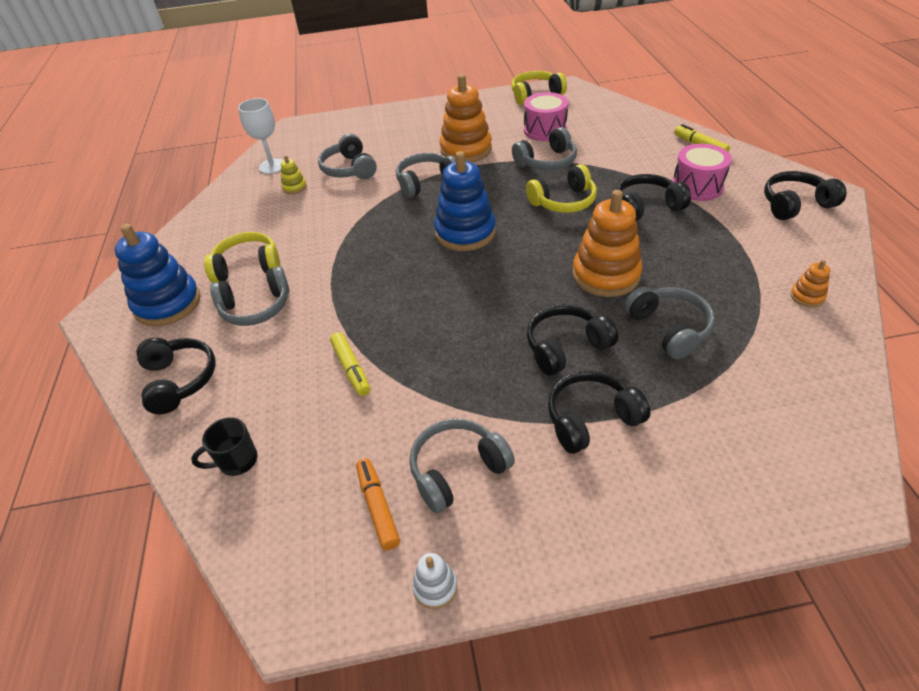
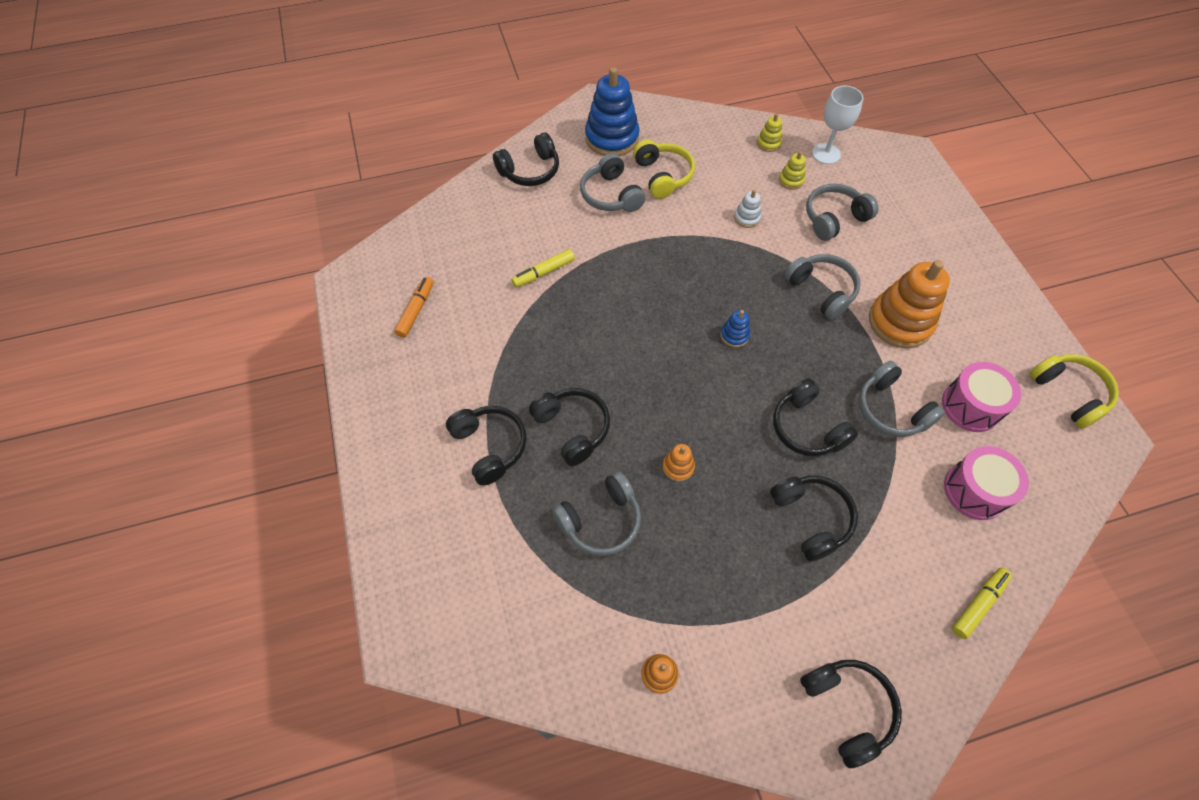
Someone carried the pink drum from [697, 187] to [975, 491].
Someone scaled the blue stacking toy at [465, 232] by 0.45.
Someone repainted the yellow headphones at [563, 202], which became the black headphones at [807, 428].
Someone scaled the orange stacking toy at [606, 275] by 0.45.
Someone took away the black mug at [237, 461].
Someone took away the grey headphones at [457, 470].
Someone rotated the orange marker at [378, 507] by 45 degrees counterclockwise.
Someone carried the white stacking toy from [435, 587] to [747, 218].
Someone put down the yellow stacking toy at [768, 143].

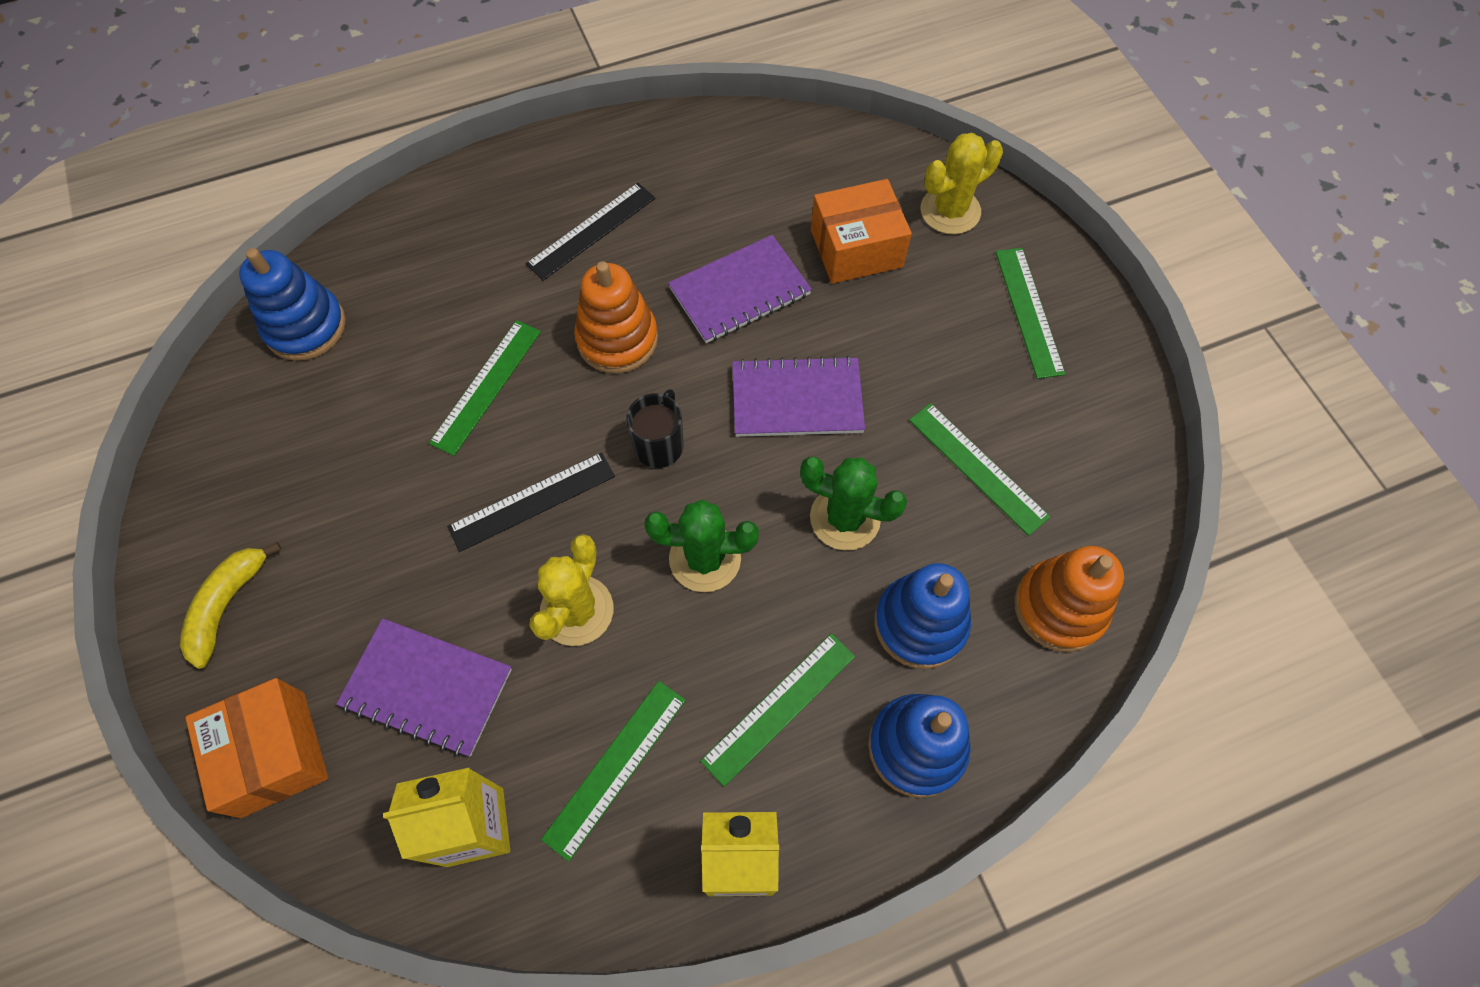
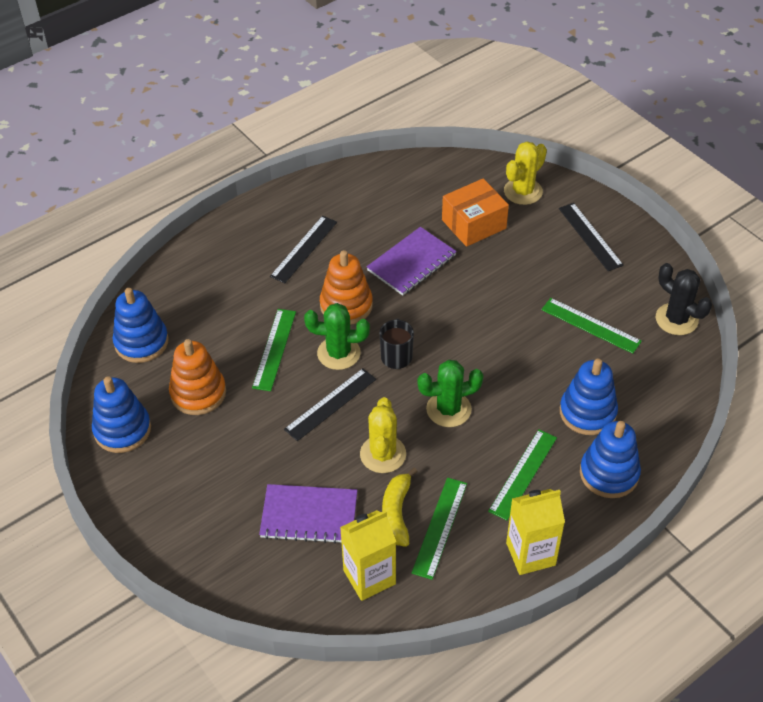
Someone repainted the green ruler at [1029, 311], which became the black ruler at [590, 236].
Someone took away the purple notebook at [797, 399].
Someone carried the green cactus from [845, 518] to [338, 353].
Someone carried the yellow banana from [227, 605] to [397, 512].
Someone carried the orange stacking toy from [1059, 607] to [198, 393].
Someone took away the orange box at [273, 753].
Someone put down the black cactus at [676, 319].
Someone put down the blue stacking toy at [122, 430].

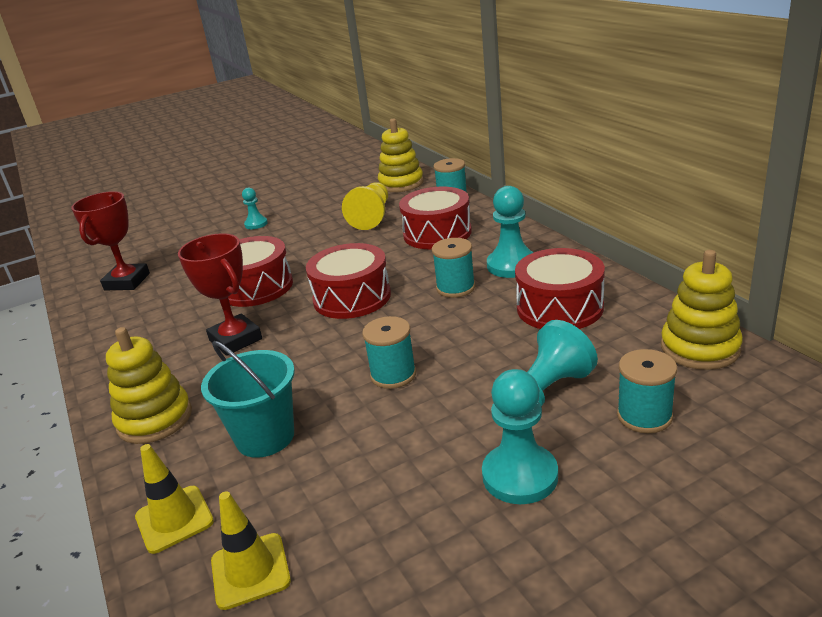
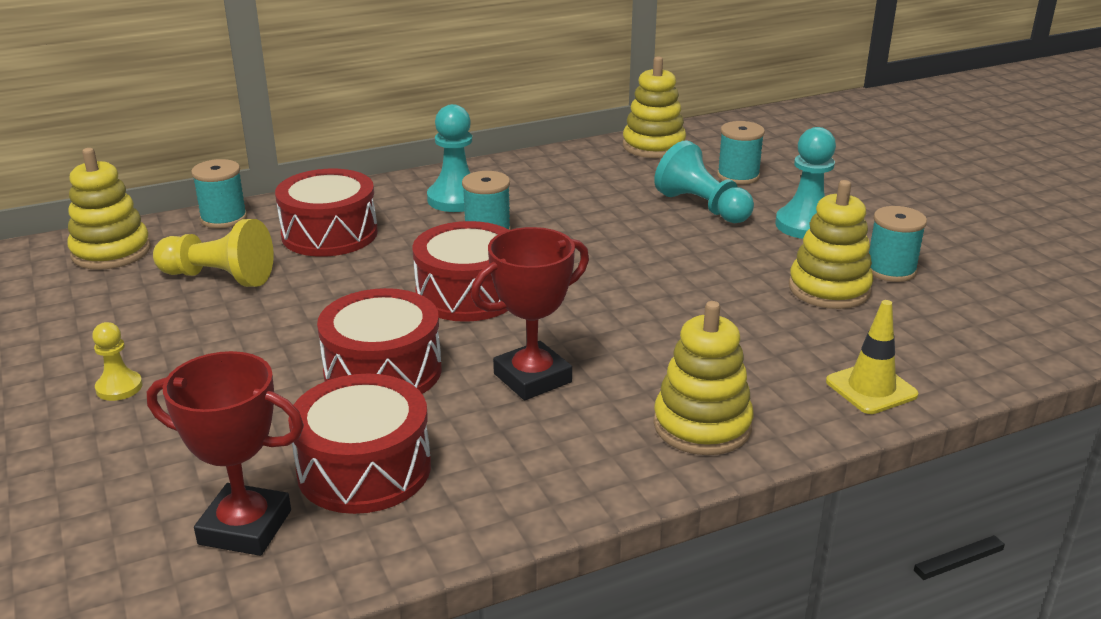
Someone repainted the turquoise pawn at [256, 224], which became the yellow pawn at [119, 387].
Someone carried the red drum from [559, 307] to [364, 469].
Someone carried the turquoise spool from [393, 375] to [890, 270].
Someone took away the turquoise bucket at [265, 437].
Someone took away the yellow traffic cone at [250, 571].
Someone put down the yellow stacking toy at [829, 289].

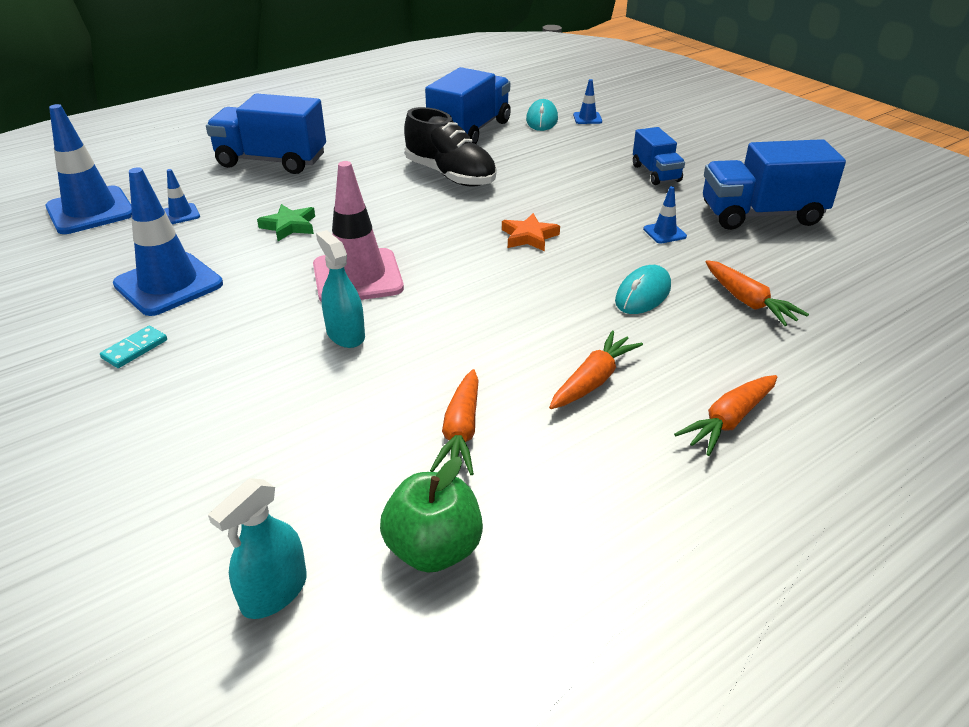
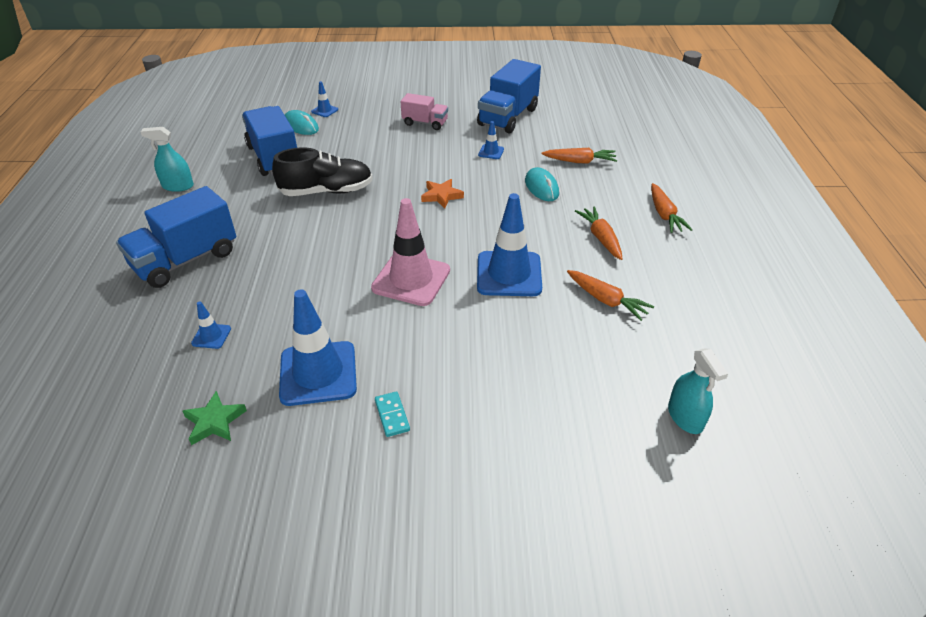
Someone carried the blue traffic cone from [90, 211] to [509, 274].
Someone repainted the blue truck at [656, 173], which became the pink truck at [425, 123].
Someone carried the green star from [289, 226] to [214, 421].
Someone carried the turquoise spray bottle from [345, 334] to [178, 186].
Someone took away the green apple at [434, 549].

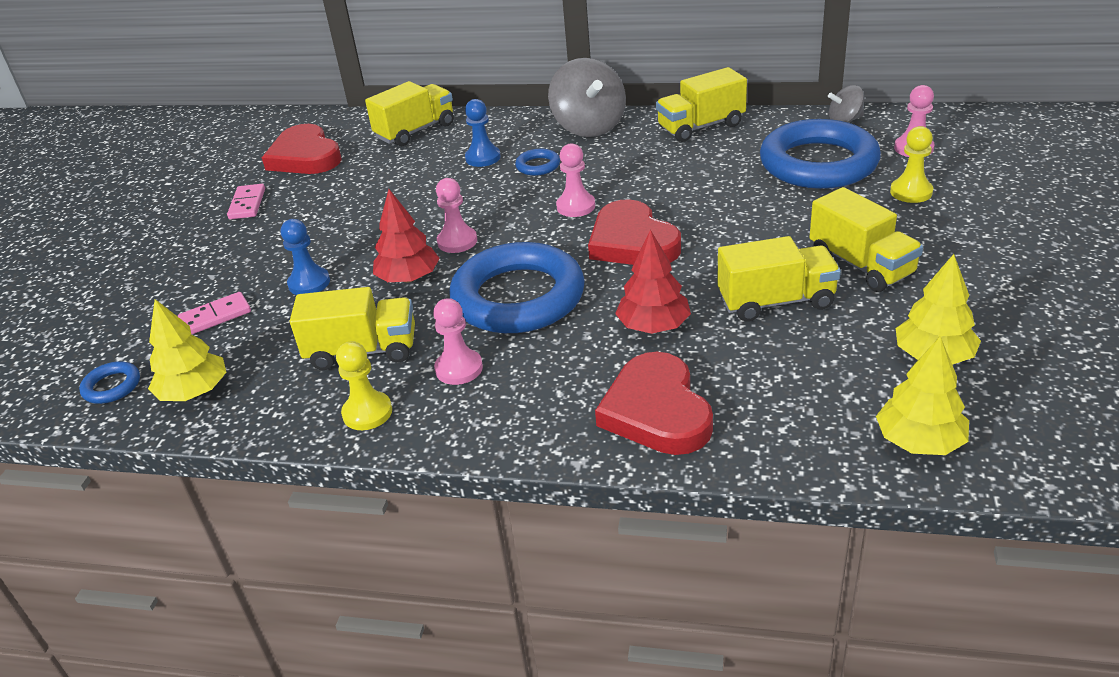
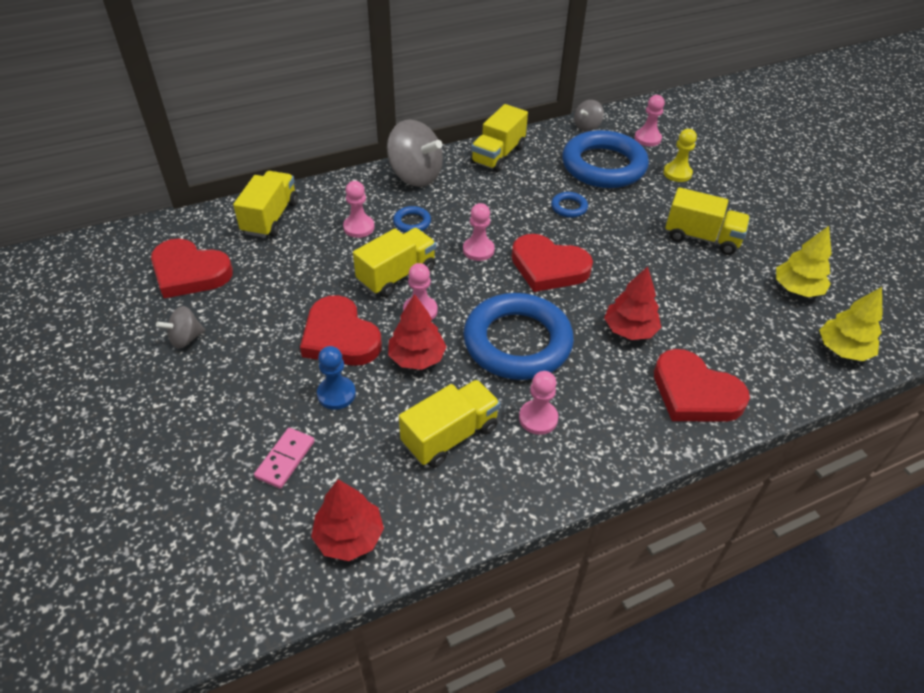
Someone repainted the blue pawn at [483, 158], which became the pink pawn at [359, 227].
Someone swapped the pink domino at [247, 204] for the grey spinning top at [186, 339].
Someone carried the yellow truck from [776, 302] to [397, 275].
Someone repainted the yellow tree at [194, 392], which became the red tree at [349, 536].
Someone took away the yellow pawn at [367, 413].
Someone carried the blue ring from [112, 386] to [569, 207].
Someone put down the red heart at [340, 337].

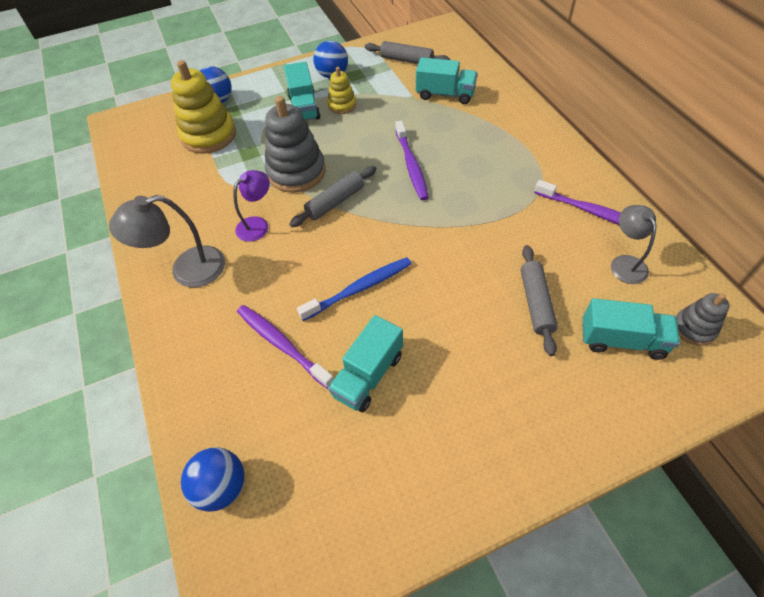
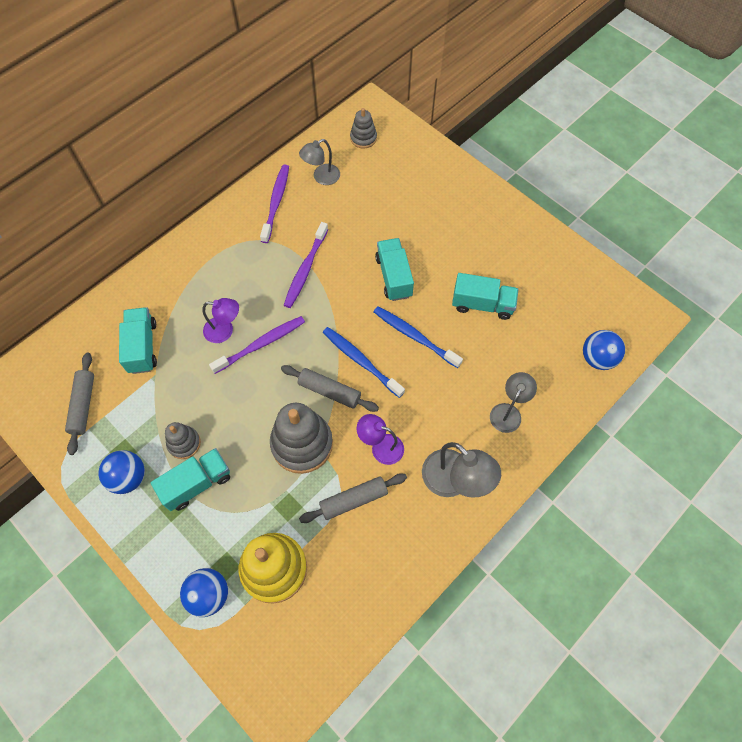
Someone repainted the yellow stacking toy at [342, 105], which became the grey stacking toy at [184, 443].
Someone carried the grey rolling pin from [535, 303] to [353, 500].
Someone carried the turquoise truck from [622, 340] to [394, 277].
Someone carried the purple toothbrush from [282, 344] to [305, 269].
Someone put down the purple lamp at [225, 331].
Someone put down the blue toothbrush at [361, 361].
Someone put down the grey lamp at [508, 412].

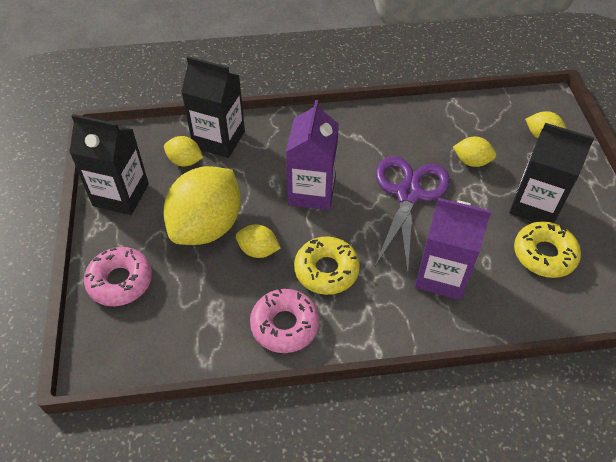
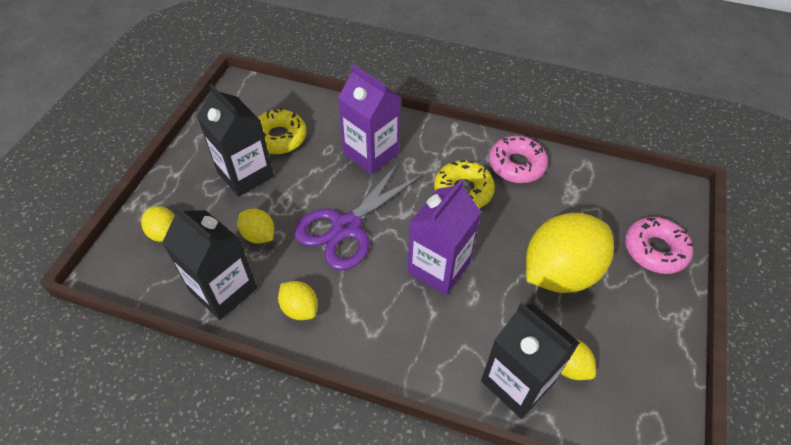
Someone carried the black carton from [121, 195] to [223, 290].
Someone carried the yellow lemon from [258, 250] to [300, 308].

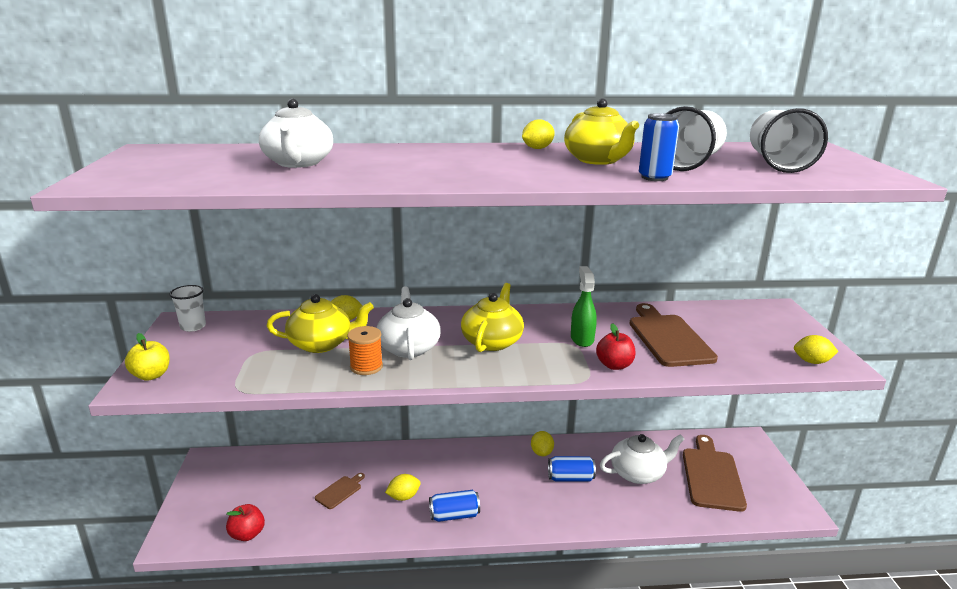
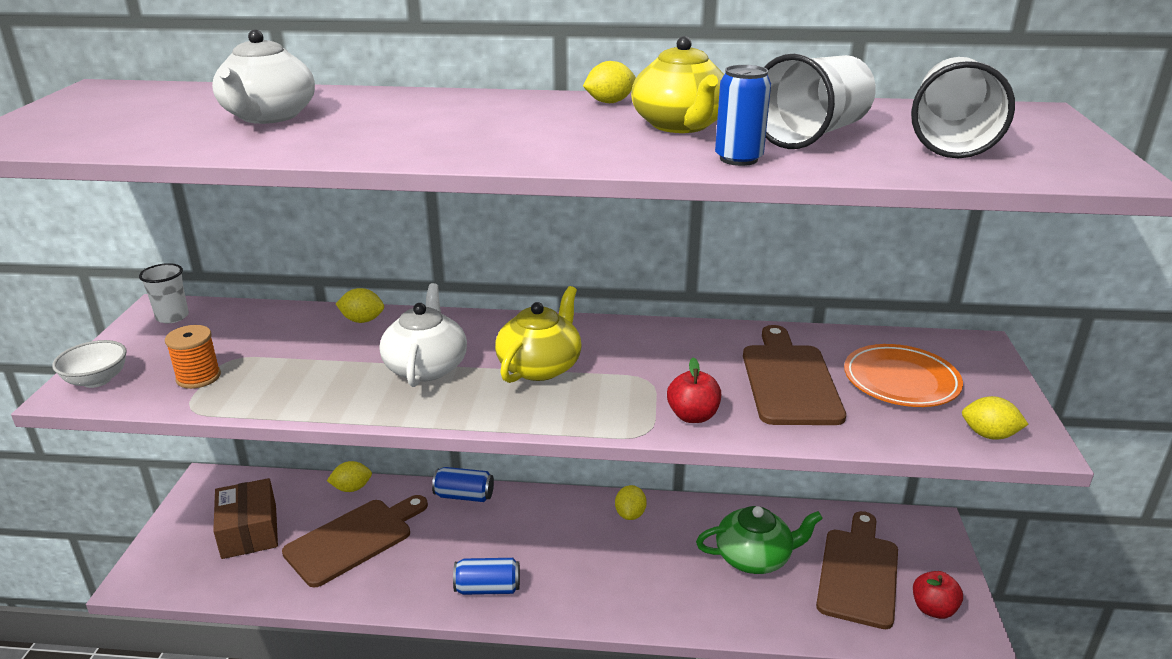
Someone took away the green spray bottle at [582, 339].
Someone took away the yellow teapot at [322, 344].
Someone carried the orange spool from [366, 367] to [198, 377].
Someone swapped the yellow apple at [151, 375] for the white bowl at [97, 380].
Someone repainted the white teapot at [638, 473], which became the green teapot at [754, 557].
Someone carried the blue can from [570, 478] to [464, 496].
Someone scaled the brown cutting board at [340, 491] by 2.07.
Someone carried the yellow lemon from [403, 497] to [352, 488].
Someone carried the red apple from [247, 534] to [933, 609].
Someone put down the orange plate at [901, 381].
Someone put down the brown box at [249, 531].

